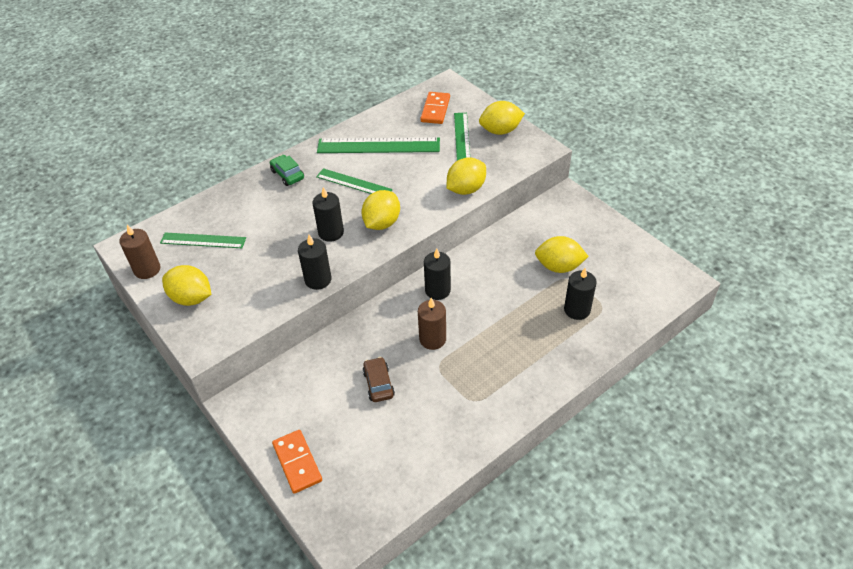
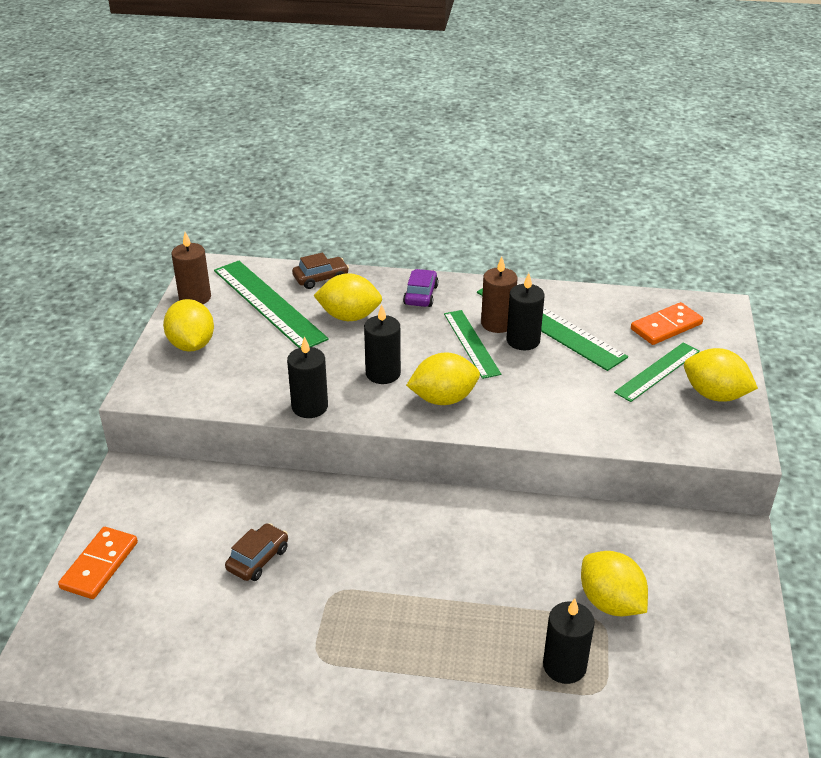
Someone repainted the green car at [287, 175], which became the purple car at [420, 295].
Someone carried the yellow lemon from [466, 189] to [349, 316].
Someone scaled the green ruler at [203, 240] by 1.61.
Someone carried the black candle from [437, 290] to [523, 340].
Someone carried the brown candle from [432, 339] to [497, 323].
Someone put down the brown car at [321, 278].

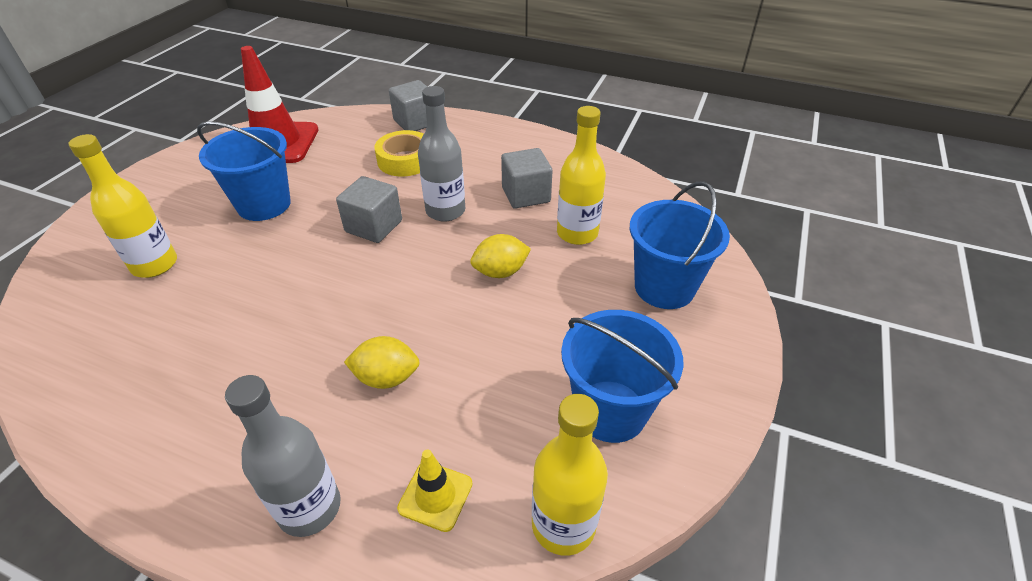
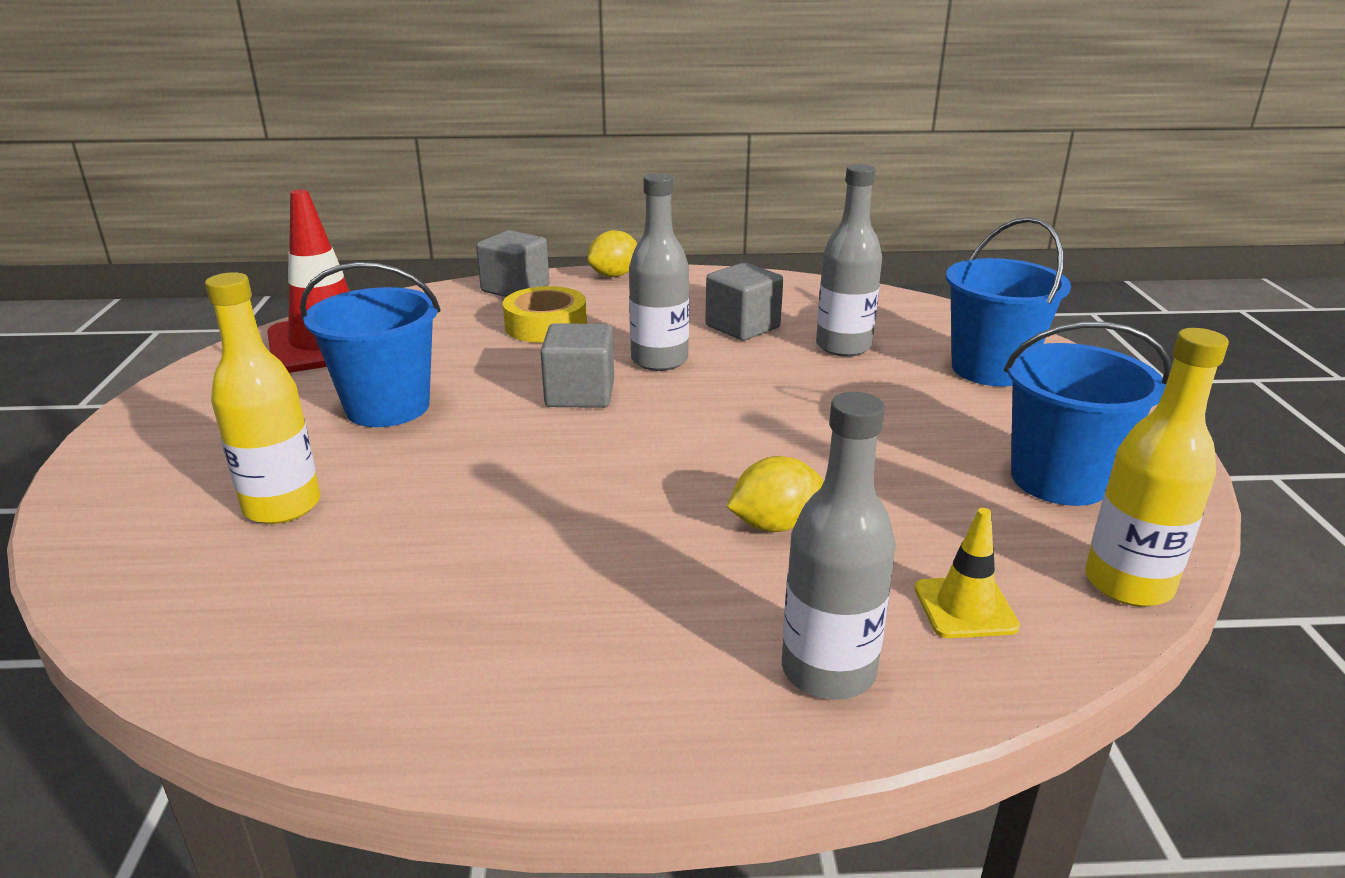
Someone repainted the yellow bottle at [577, 233], which became the grey bottle at [843, 347].
Someone carried the yellow lemon from [500, 272] to [614, 275].

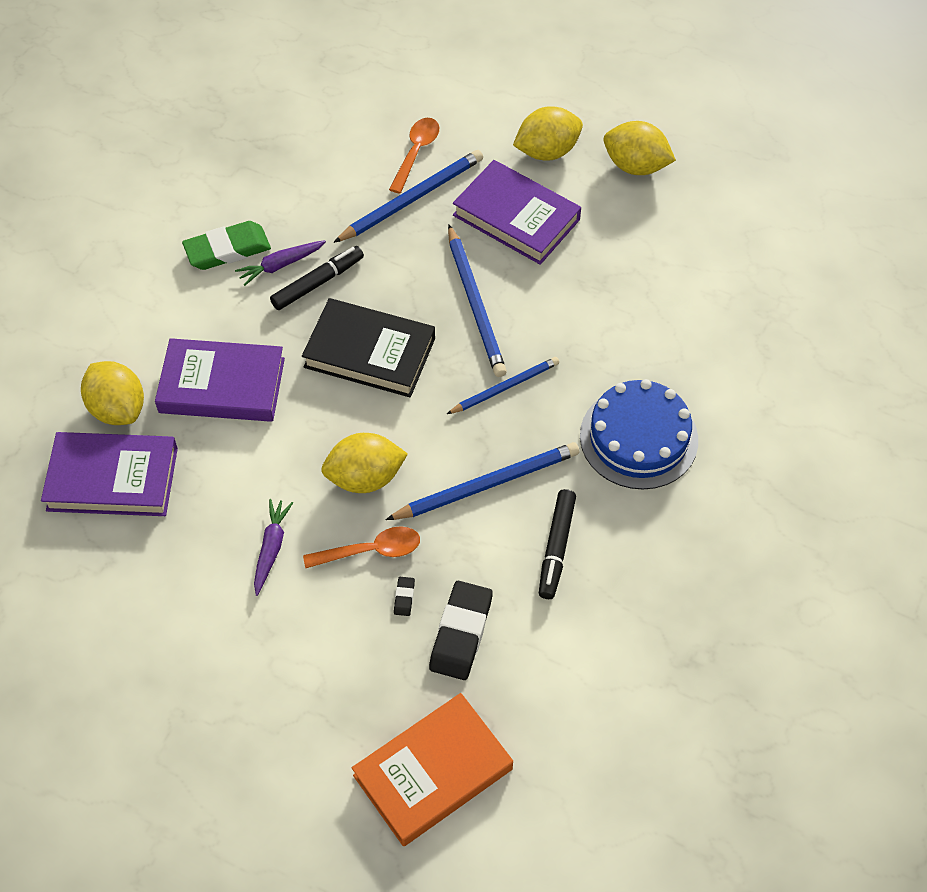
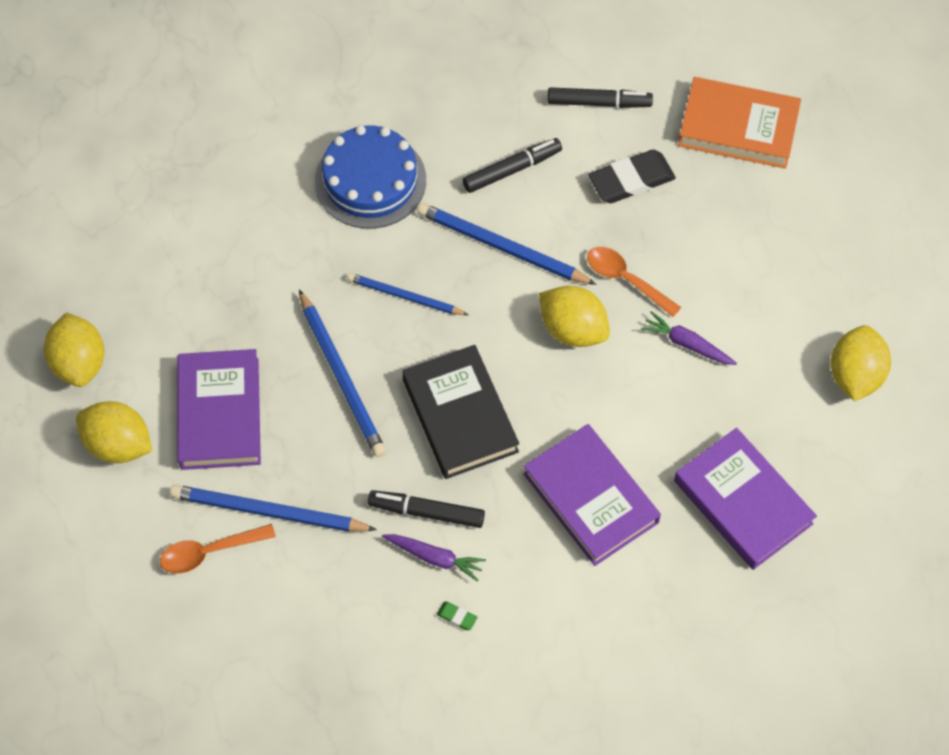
Someone scaled the green eraser at [227, 249] by 0.42.
Someone rotated the blue pencil at [475, 303] by 120 degrees clockwise.
Someone carried the yellow lemon from [118, 408] to [855, 375].
Someone rotated the purple carrot at [271, 548] by 60 degrees clockwise.
Someone took away the black eraser at [404, 597].
Someone put down the black marker at [599, 103].

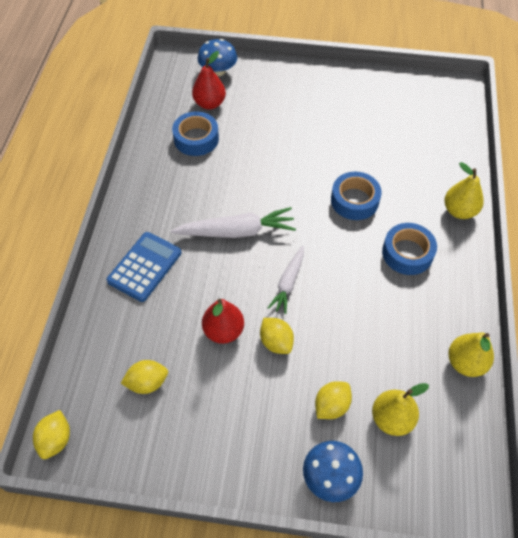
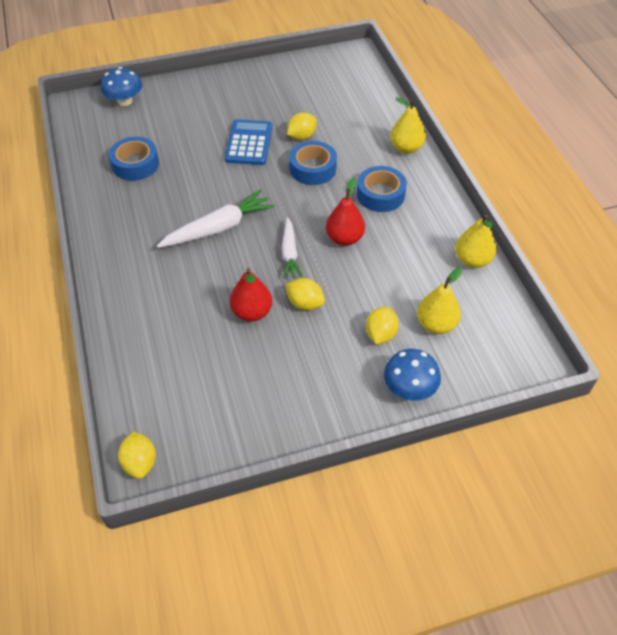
Someone carried the red pear from [209, 103] to [344, 238].
Someone carried the blue calculator from [145, 267] to [249, 143].
Someone carried the yellow lemon from [147, 383] to [302, 136].

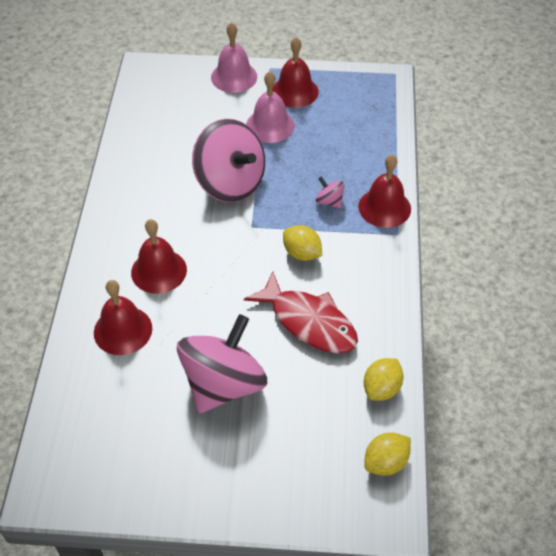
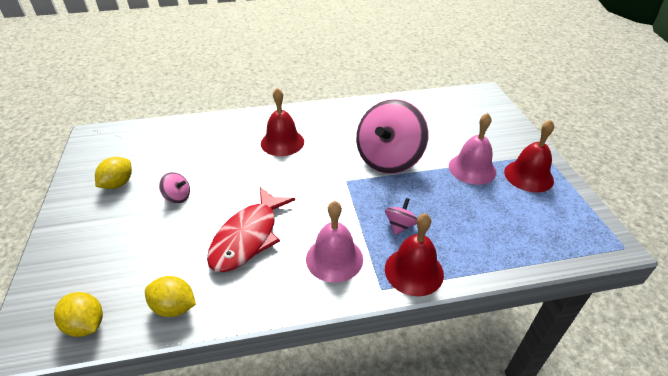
Someone carried the pink bell from [234, 77] to [334, 258].
Someone carried the yellow lemon from [302, 253] to [118, 184].
Someone took away the red bell at [123, 330].
Someone scaled the pink spinning top at [223, 384] by 0.41.

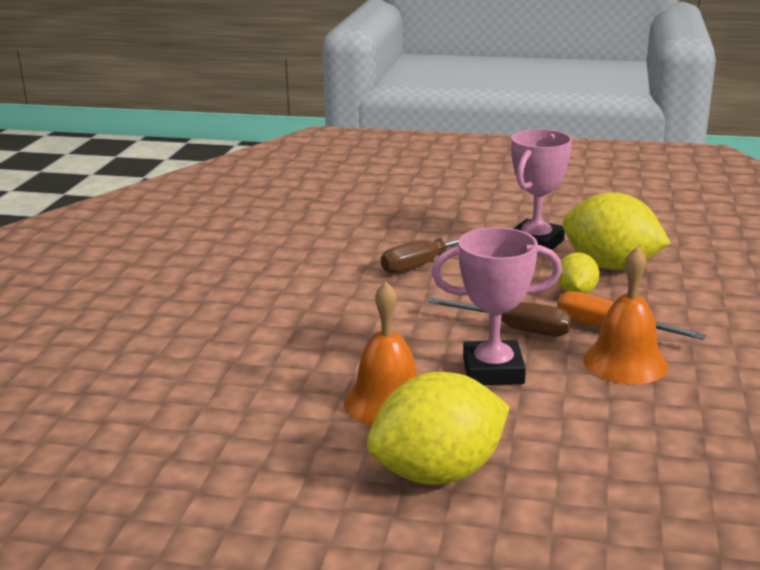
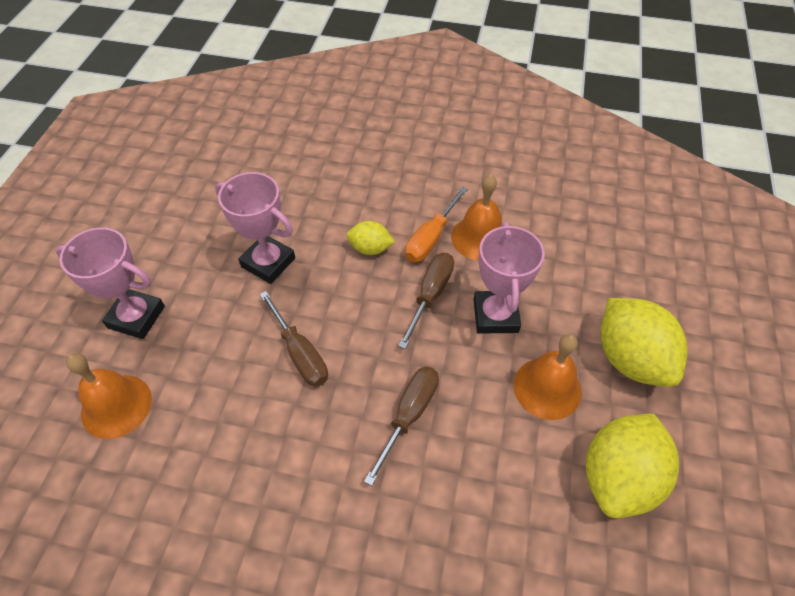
Someone carried the yellow lemon from [610, 266] to [618, 477].
Someone put down the pink trophy at [136, 317].
Someone put down the orange bell at [116, 406].
Someone put down the brown screwdriver at [409, 415].

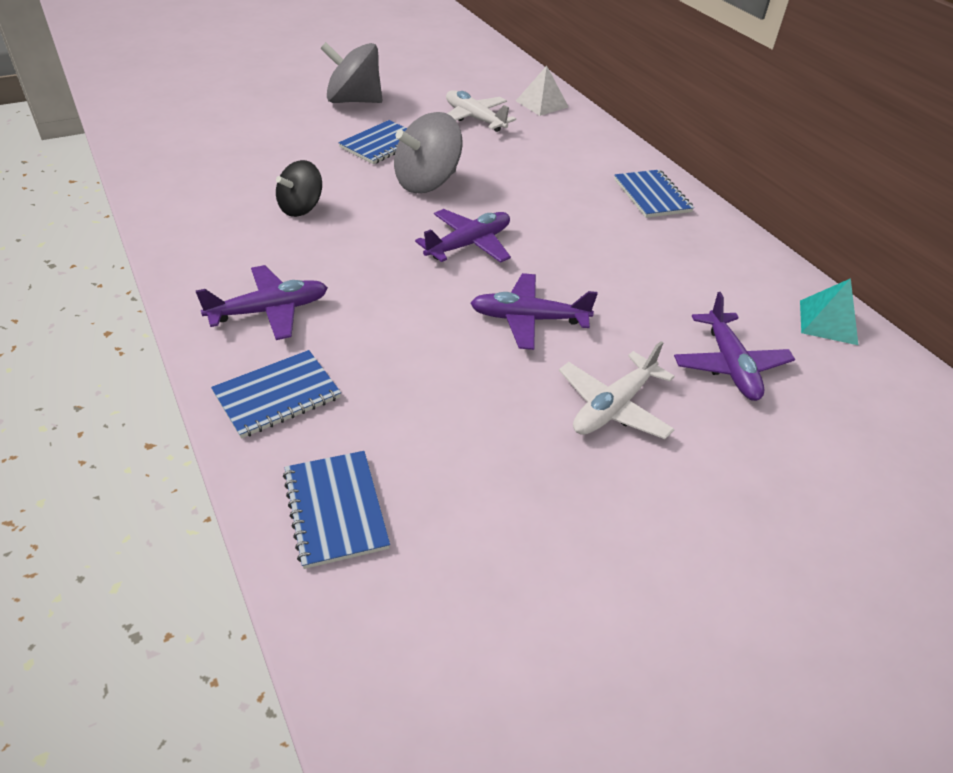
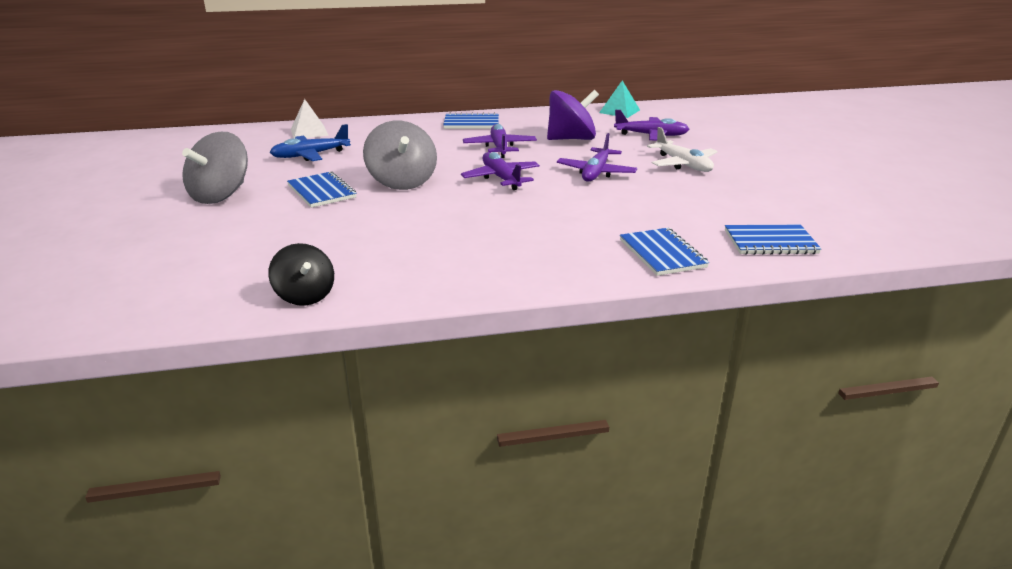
Someone repainted the white plane at [474, 119], which became the blue plane at [310, 155].
Someone carried the black spinning top from [301, 208] to [305, 295].
Someone carried the purple plane from [269, 311] to [499, 147].
Someone put down the purple spinning top at [571, 139].

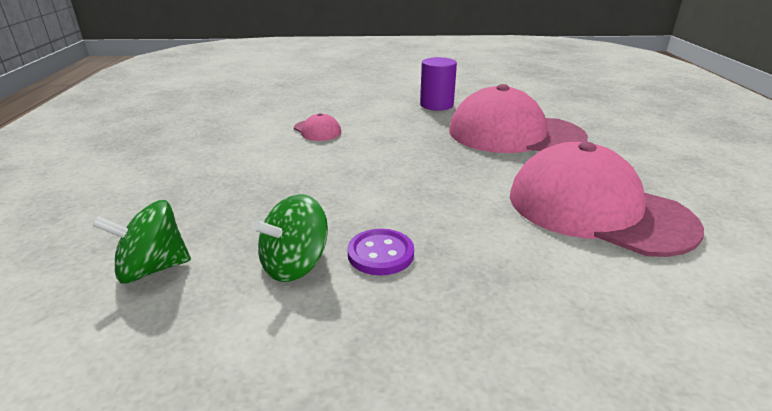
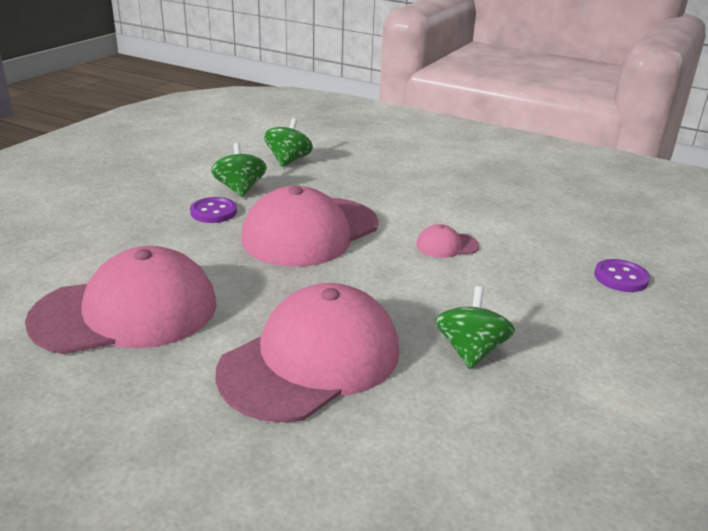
Someone swapped the purple cylinder at [436, 105] for the green spinning top at [470, 351].
Someone put down the pink cap at [310, 232].
Someone put down the purple button at [621, 277].

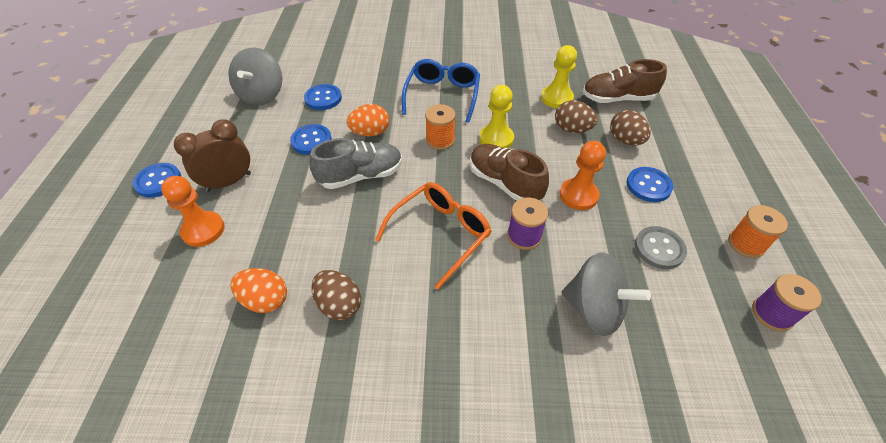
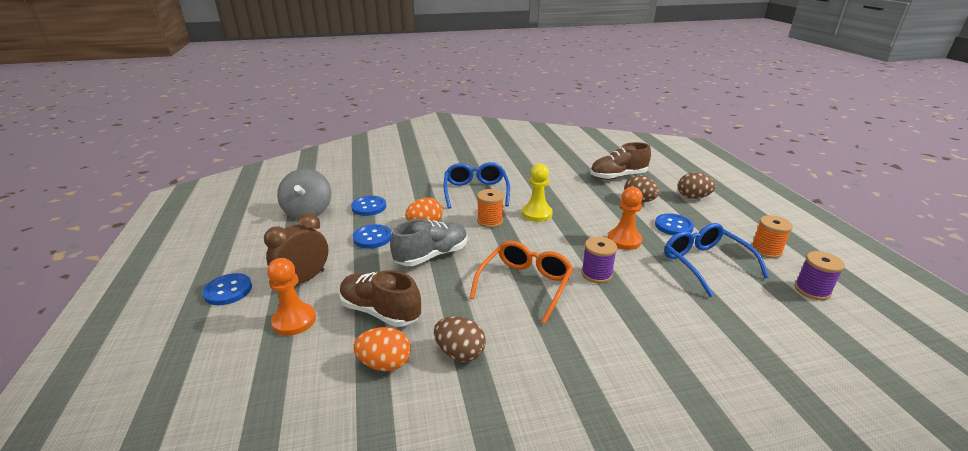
Someone took away the yellow pawn at [557, 98].
Someone carried the brown egg from [572, 129] to [693, 197].
Someone carried the brown shoe from [504, 183] to [380, 311].
Someone swapped the grey button at [659, 248] for the blue glasses at [706, 264].
Someone took away the grey spinning top at [594, 309].

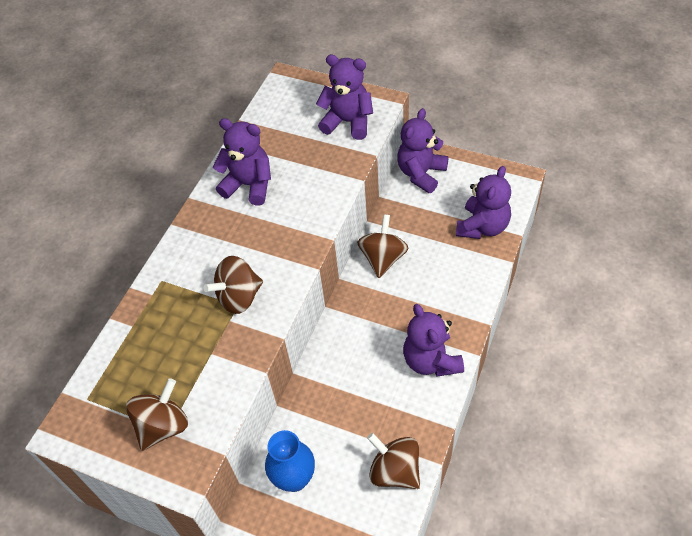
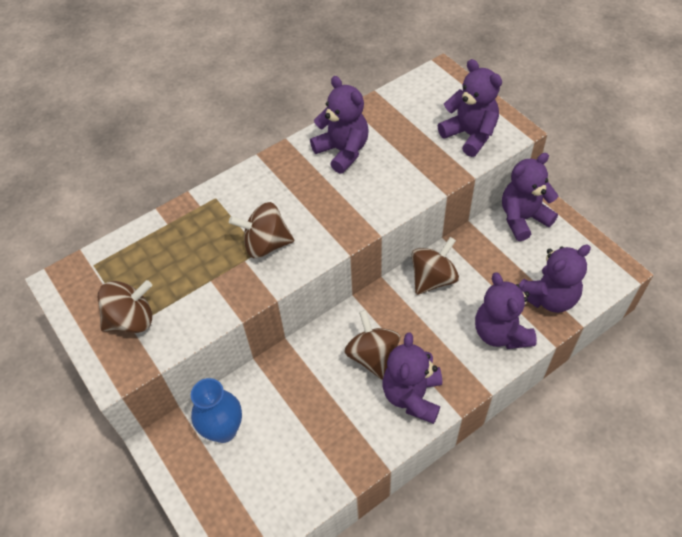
Someone carried the brown spinning top from [395, 471] to [372, 356].
Someone put down the purple teddy bear at [500, 333].

